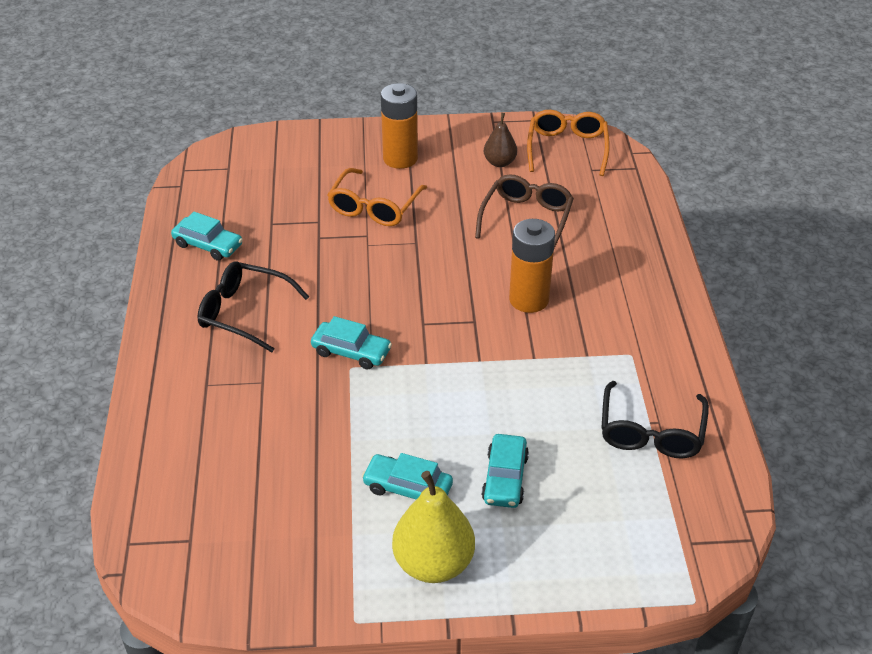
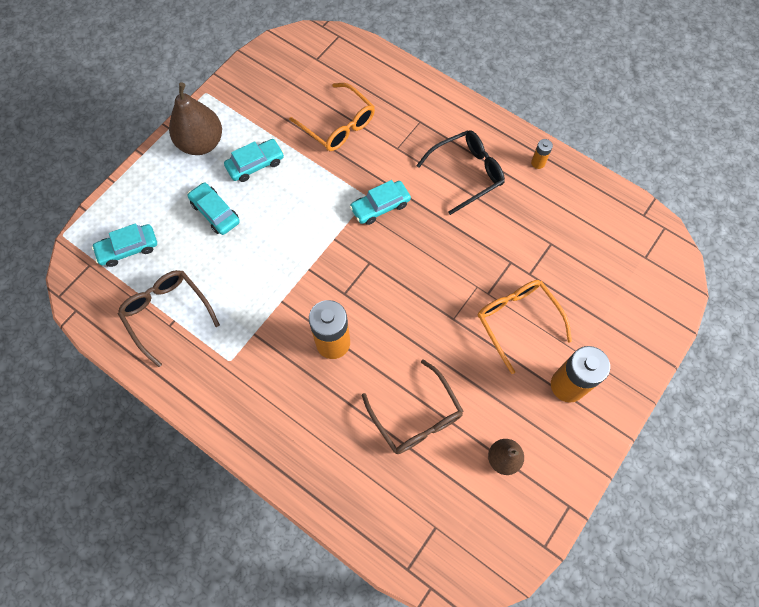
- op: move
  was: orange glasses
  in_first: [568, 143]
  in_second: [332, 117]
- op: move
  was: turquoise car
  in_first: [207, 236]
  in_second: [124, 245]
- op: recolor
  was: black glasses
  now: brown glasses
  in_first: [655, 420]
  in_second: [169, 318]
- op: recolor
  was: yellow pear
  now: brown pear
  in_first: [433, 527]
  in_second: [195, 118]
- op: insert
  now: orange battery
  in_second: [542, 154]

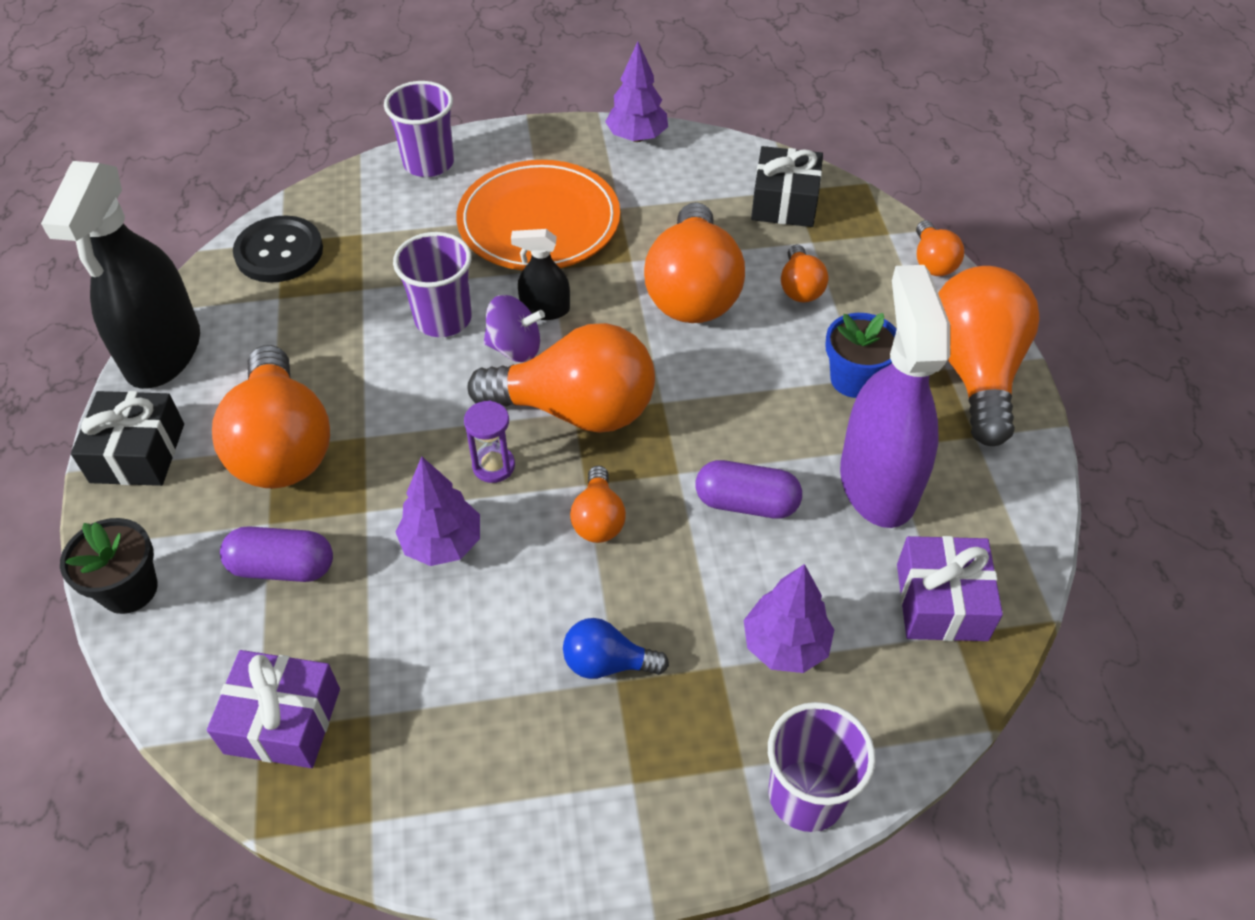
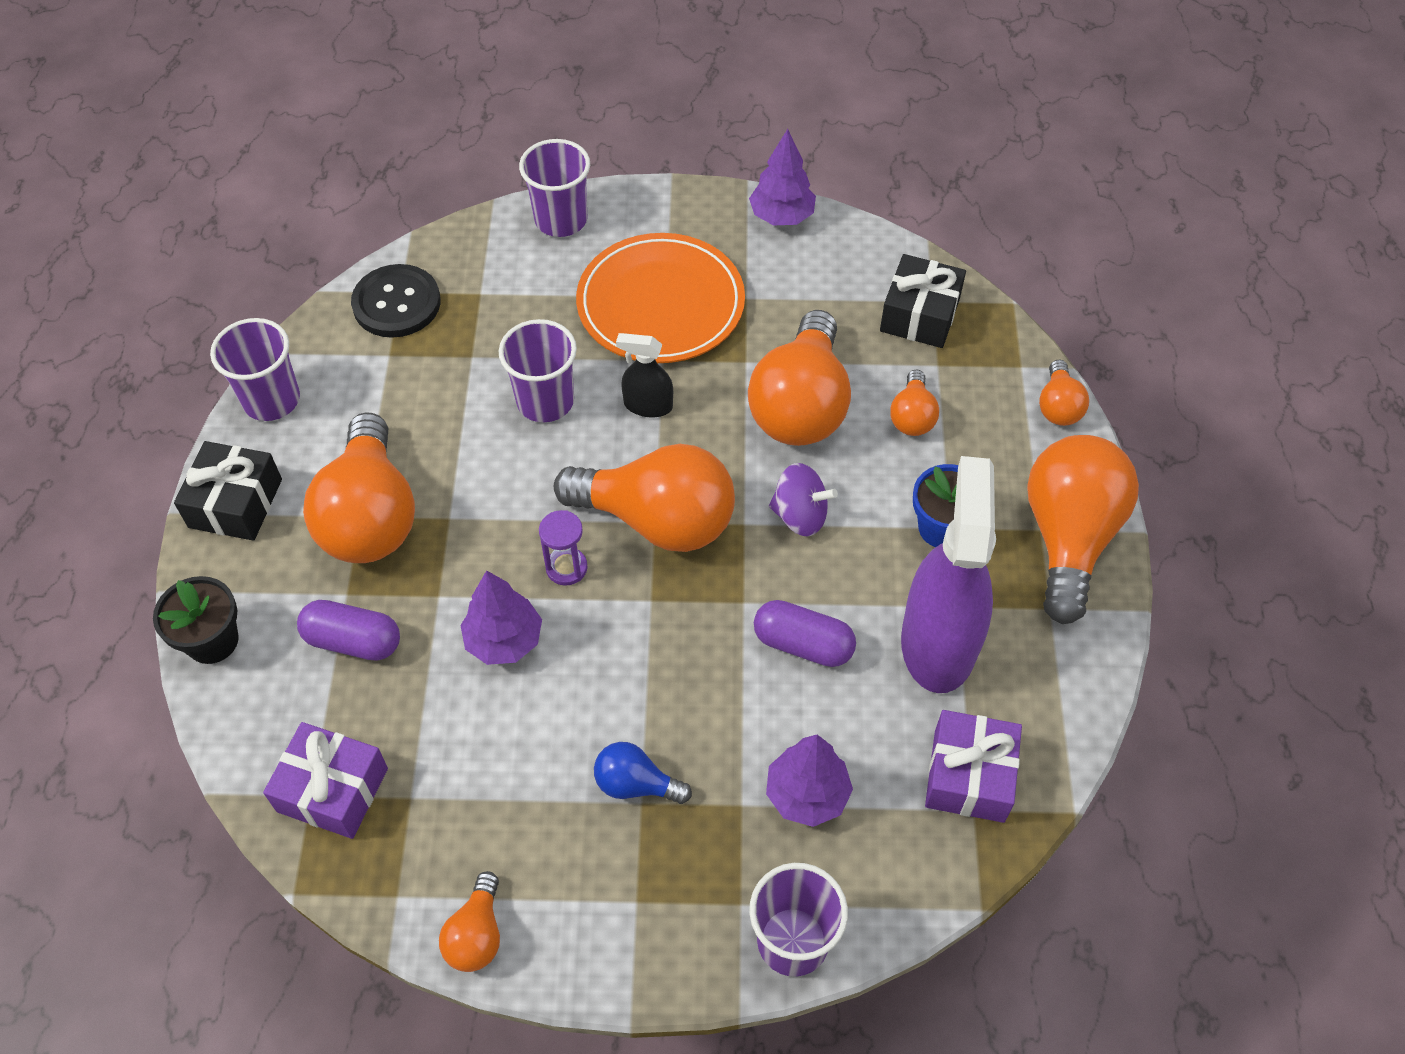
- op: replace
  was: black spray bottle
  now: purple cup
  in_first: [120, 275]
  in_second: [255, 369]
- op: move
  was: purple spinning top
  in_first: [514, 328]
  in_second: [803, 499]
- op: move
  was: orange light bulb
  in_first: [598, 504]
  in_second: [469, 921]

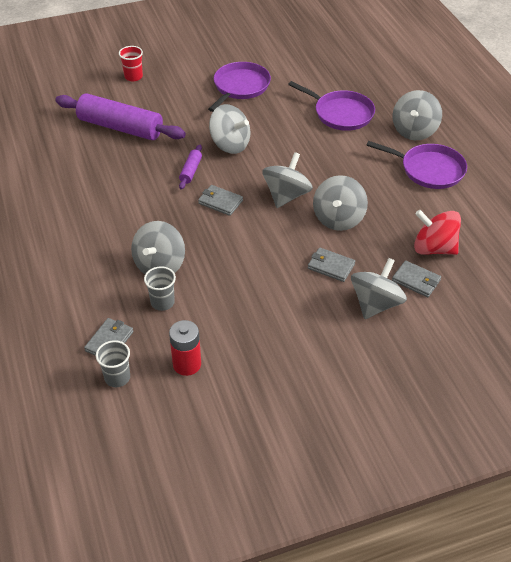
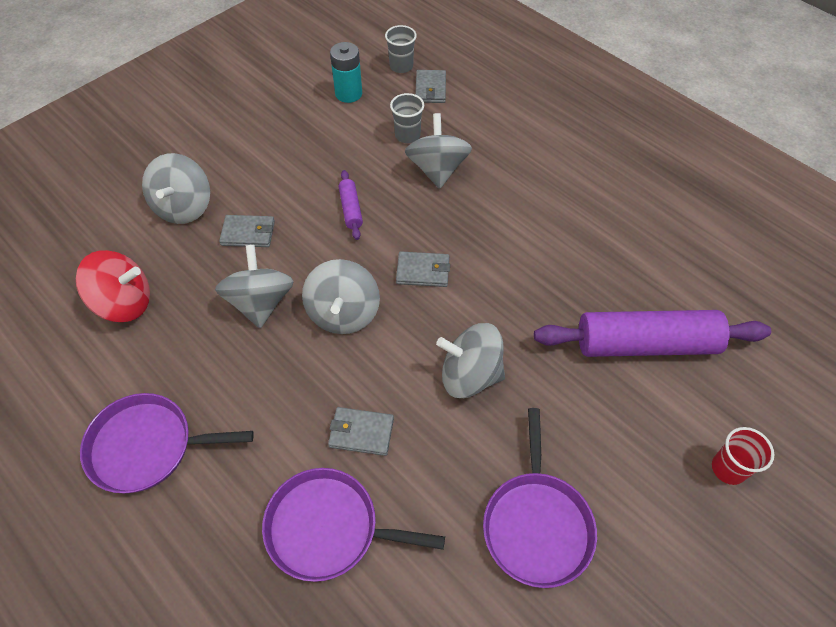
- op: delete
  was: grey spinning top
  in_first: [417, 115]
- op: move
  was: purple rolling pin
  in_first: [190, 167]
  in_second: [351, 205]
- op: move
  was: grey wallet
  in_first: [416, 278]
  in_second: [361, 431]
- op: recolor
  was: red battery
  now: turquoise battery
  in_first: [185, 348]
  in_second: [346, 72]

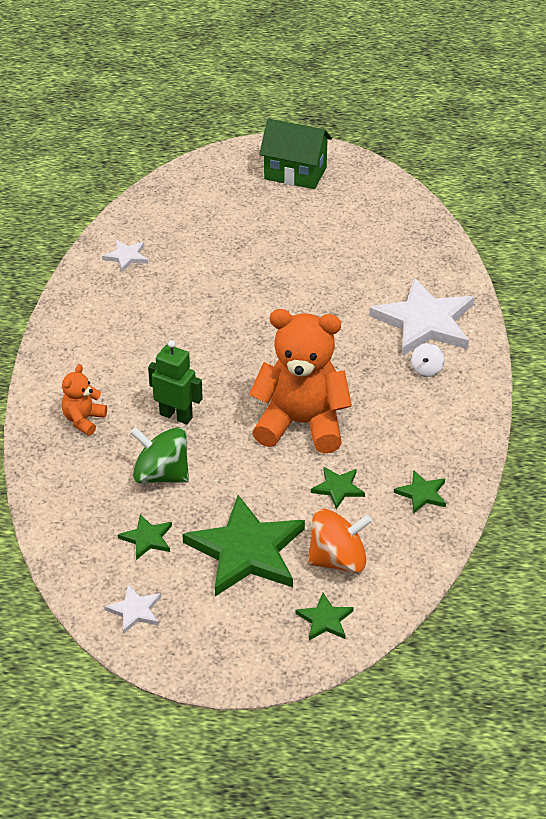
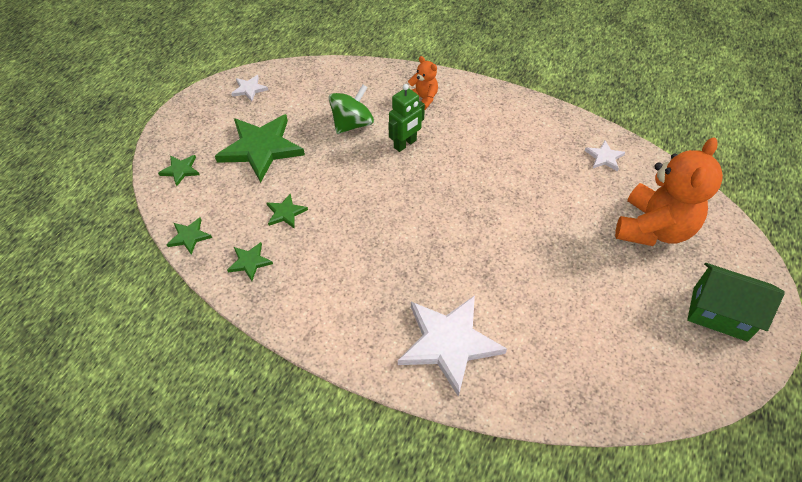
- op: rotate
  was: green house
  in_first: [295, 154]
  in_second: [736, 302]
  clockwise: 75
- op: move
  was: orange teddy bear
  in_first: [300, 381]
  in_second: [669, 191]
- op: delete
  was: white spinning top
  in_first: [427, 360]
- op: delete
  was: orange spinning top
  in_first: [339, 541]
- op: move
  was: green star
  in_first: [145, 537]
  in_second: [189, 236]

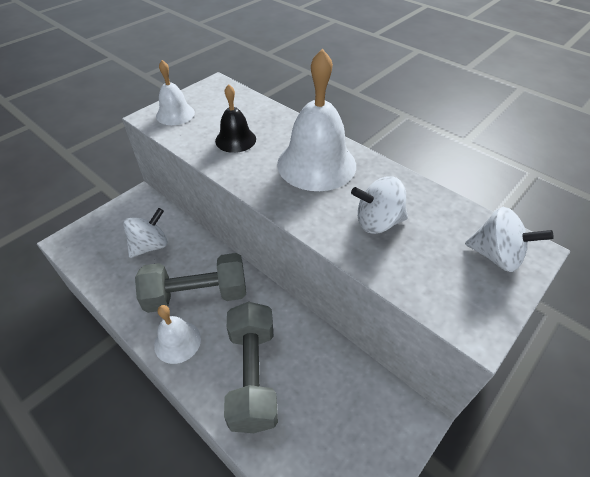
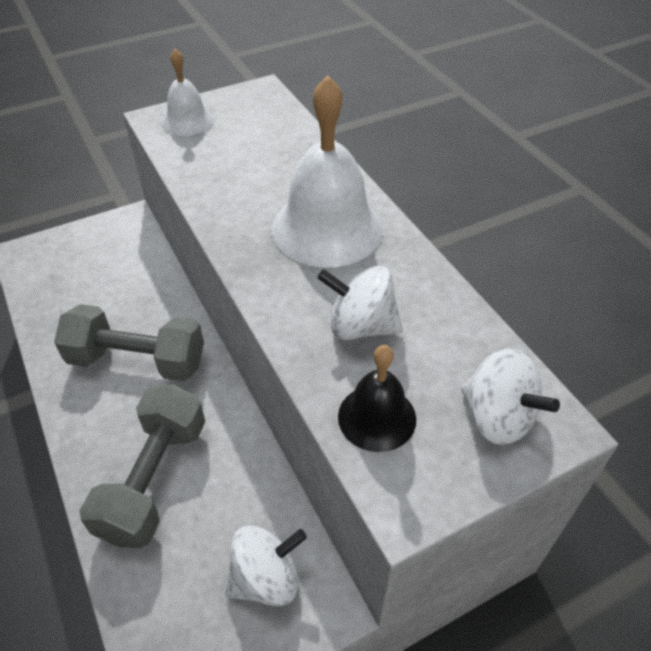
- op: move
  was: black bell
  in_first: [235, 118]
  in_second: [377, 398]
- op: move
  was: white spinning top
  in_first: [145, 233]
  in_second: [266, 566]
- op: delete
  was: white bell
  in_first: [177, 334]

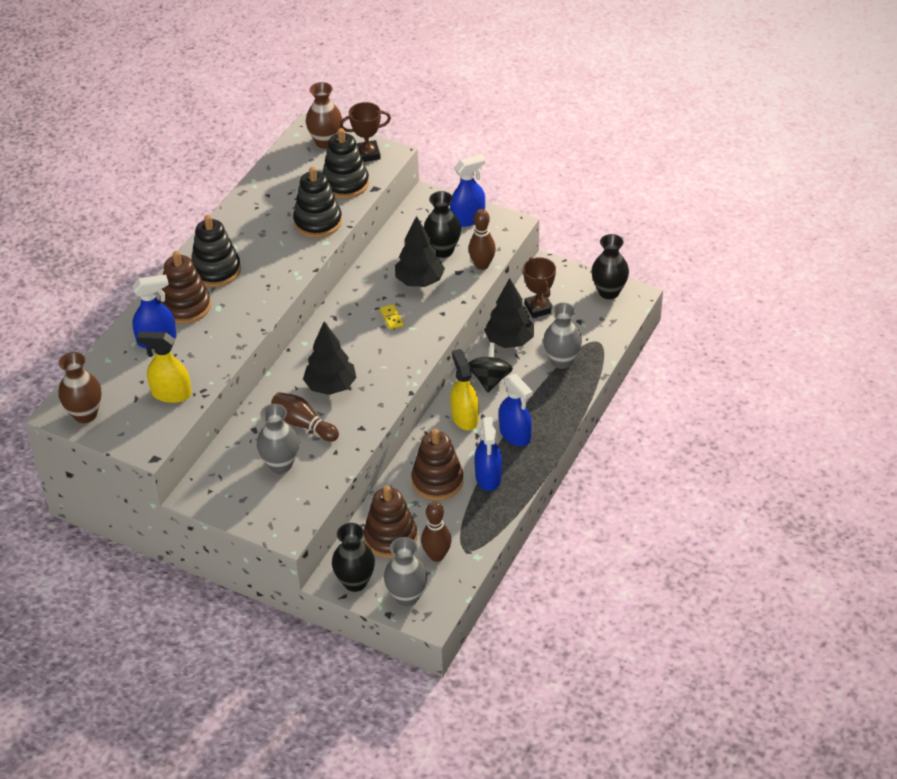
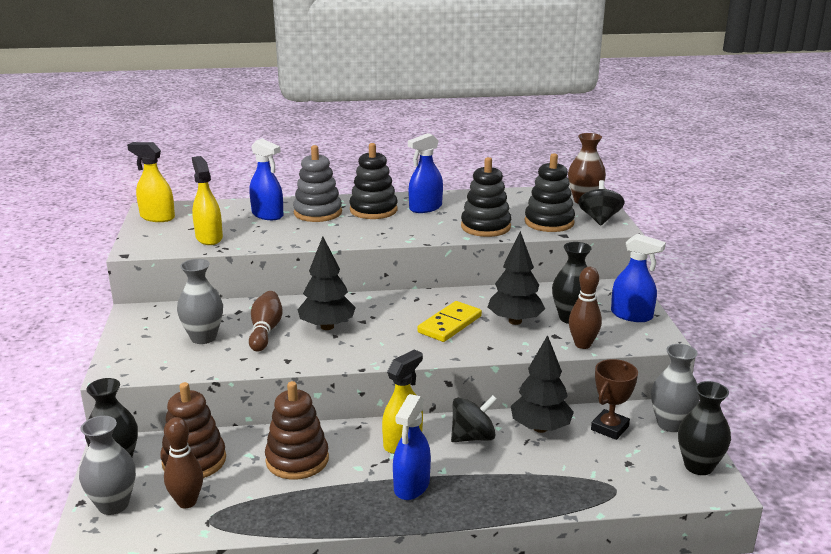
- op: replace
  was: brown trophy
  now: black spinning top
  in_first: [365, 132]
  in_second: [601, 203]
- op: recolor
  was: brown stacking toy
  now: grey stacking toy
  in_first: [185, 287]
  in_second: [317, 183]
- op: move
  was: grey vase
  in_first: [562, 336]
  in_second: [675, 388]
- op: resize
  was: yellow domino
  in_first: [392, 316]
  in_second: [450, 321]
  ratio: 1.95
- op: replace
  was: brown vase
  now: yellow spray bottle
  in_first: [80, 387]
  in_second: [151, 182]
- op: move
  was: blue spray bottle
  in_first: [488, 454]
  in_second: [425, 173]

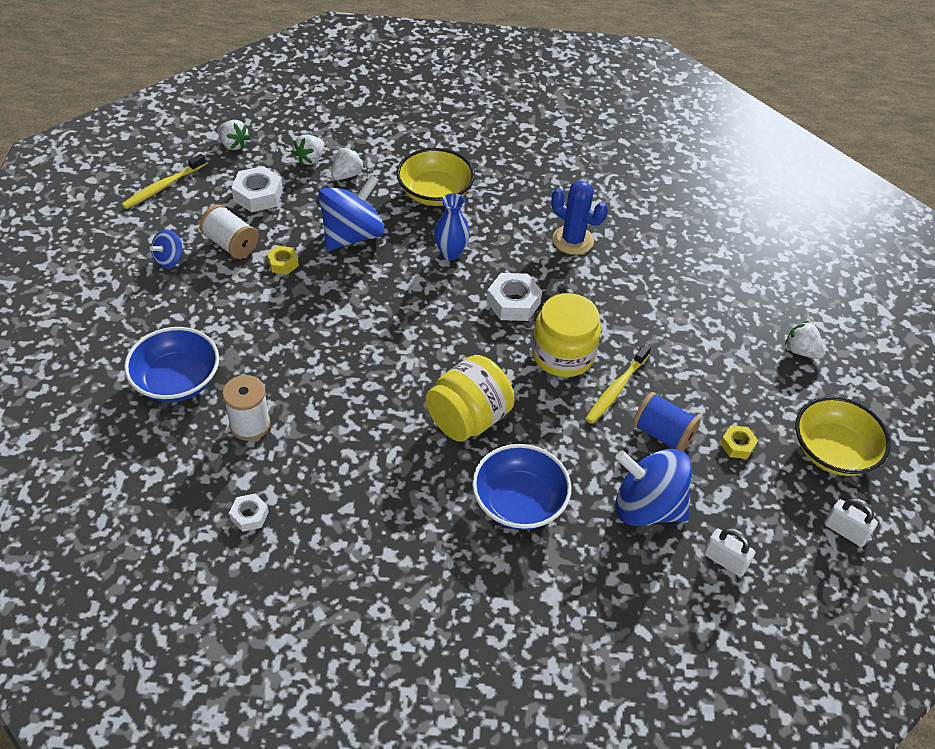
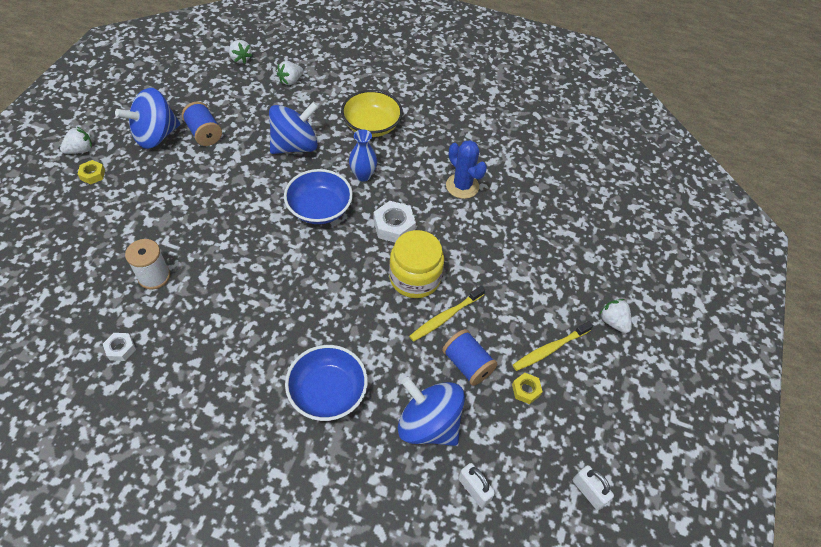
- op: move
  was: white strawberry
  in_first: [348, 163]
  in_second: [76, 140]
- op: move
  was: yellow toothbrush
  in_first: [164, 181]
  in_second: [553, 346]
- op: delete
  was: white nut
  in_first: [257, 189]
- op: recolor
  was: white spool
  now: blue spool
  in_first: [228, 232]
  in_second: [202, 124]
- op: resize
  was: blue spinning top
  in_first: [166, 248]
  in_second: [147, 118]
  ratio: 2.03
- op: move
  was: yellow nut
  in_first: [283, 260]
  in_second: [91, 172]
- op: move
  was: blue bowl
  in_first: [171, 364]
  in_second: [318, 196]
- op: delete
  was: yellow jar
  in_first: [469, 398]
- op: delete
  was: yellow bowl
  in_first: [843, 436]

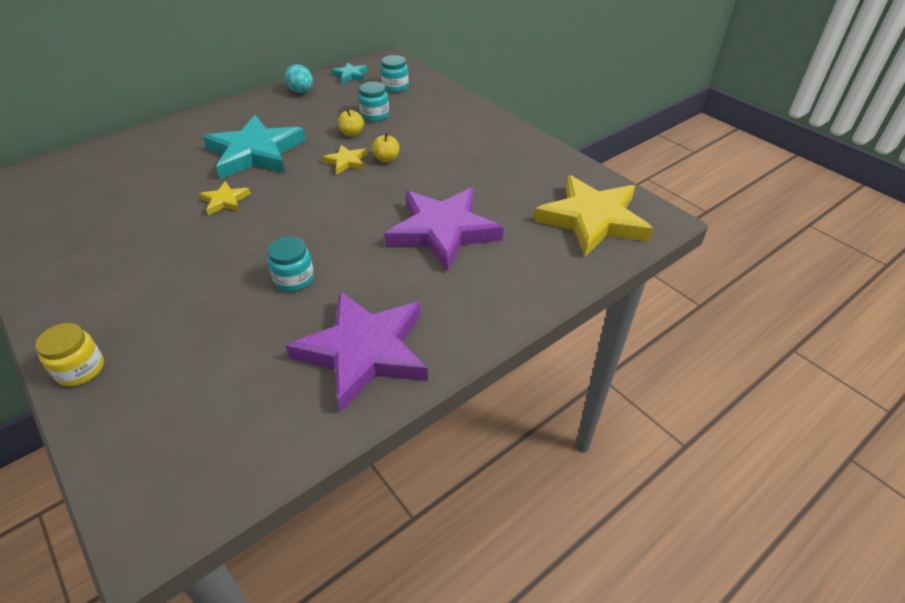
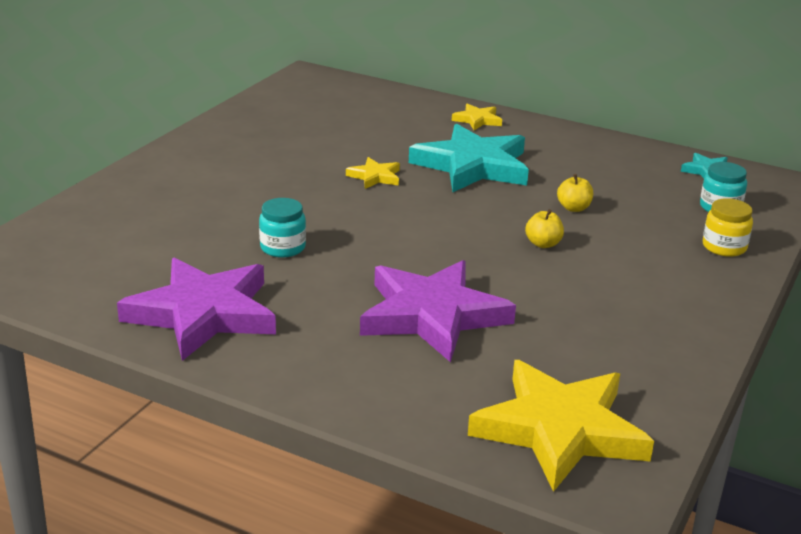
- op: delete
  was: turquoise egg
  in_first: [299, 78]
- op: delete
  was: turquoise jar
  in_first: [373, 102]
- op: move
  was: yellow star
  in_first: [344, 159]
  in_second: [477, 117]
- op: move
  was: yellow jar
  in_first: [69, 354]
  in_second: [728, 227]

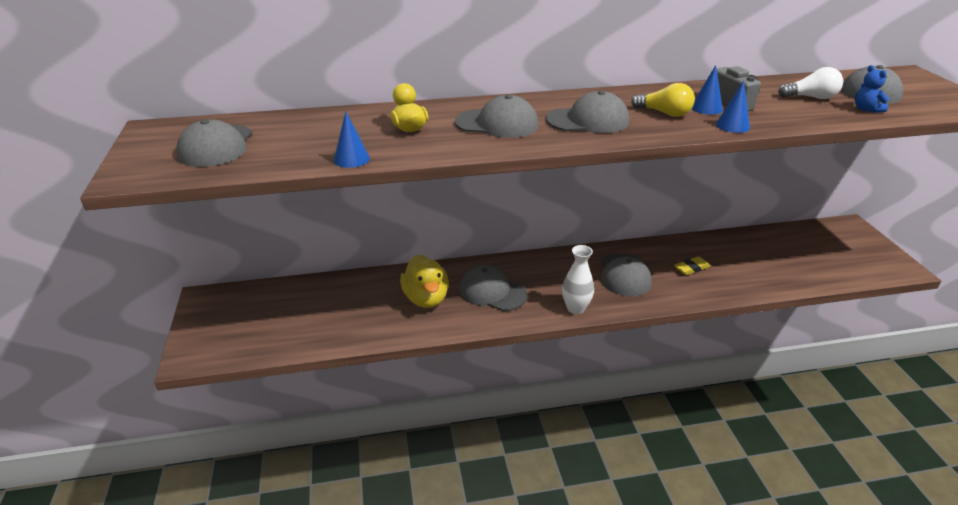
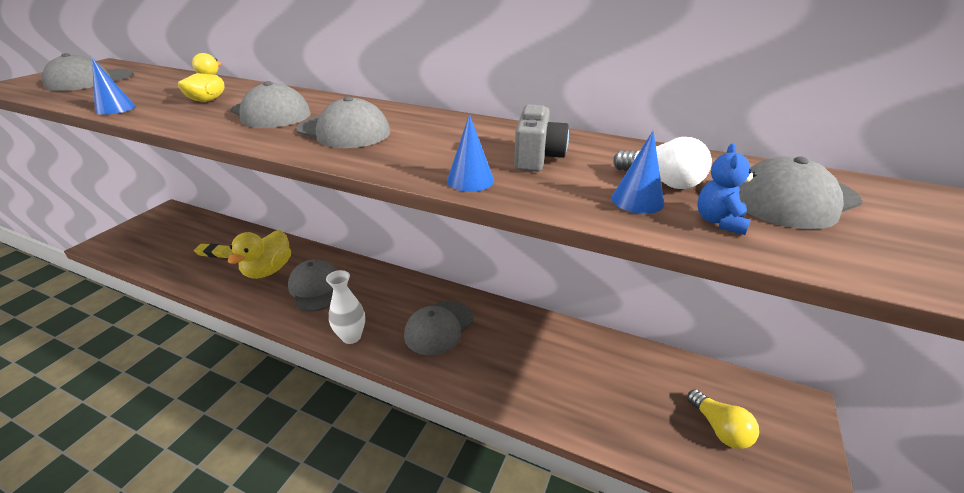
- op: move
  was: blue cone
  in_first: [707, 90]
  in_second: [638, 172]
- op: move
  was: yellow light bulb
  in_first: [663, 100]
  in_second: [723, 419]
- op: move
  was: yellow eraser
  in_first: [692, 265]
  in_second: [213, 251]

